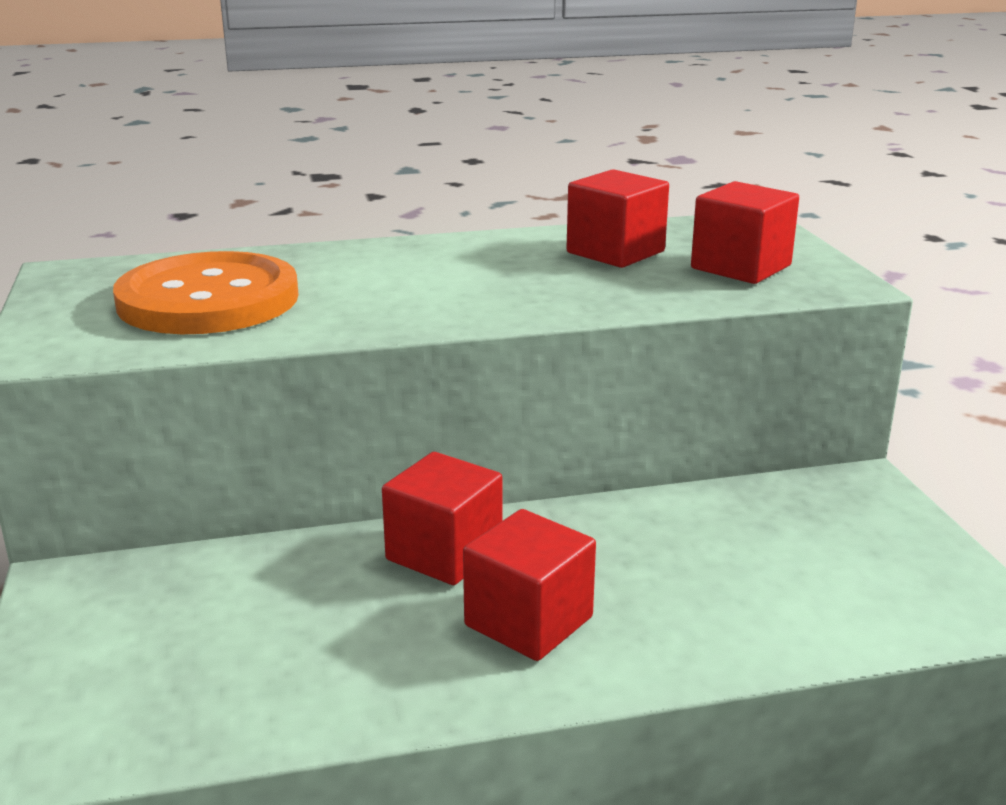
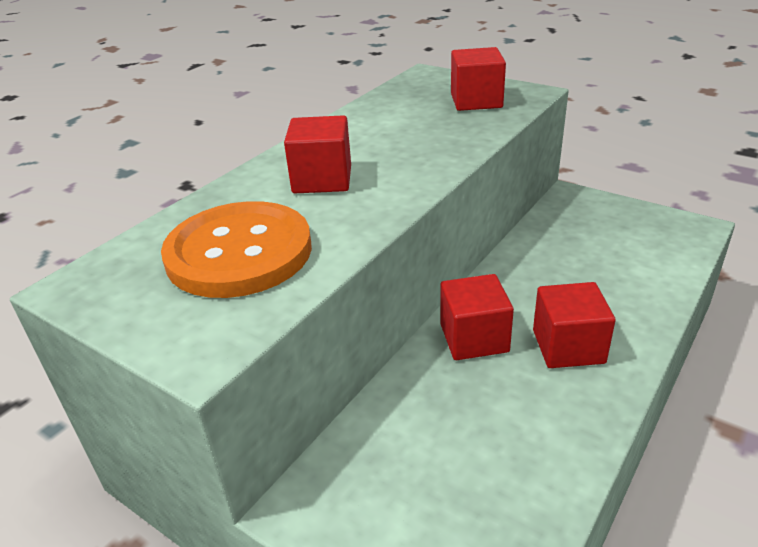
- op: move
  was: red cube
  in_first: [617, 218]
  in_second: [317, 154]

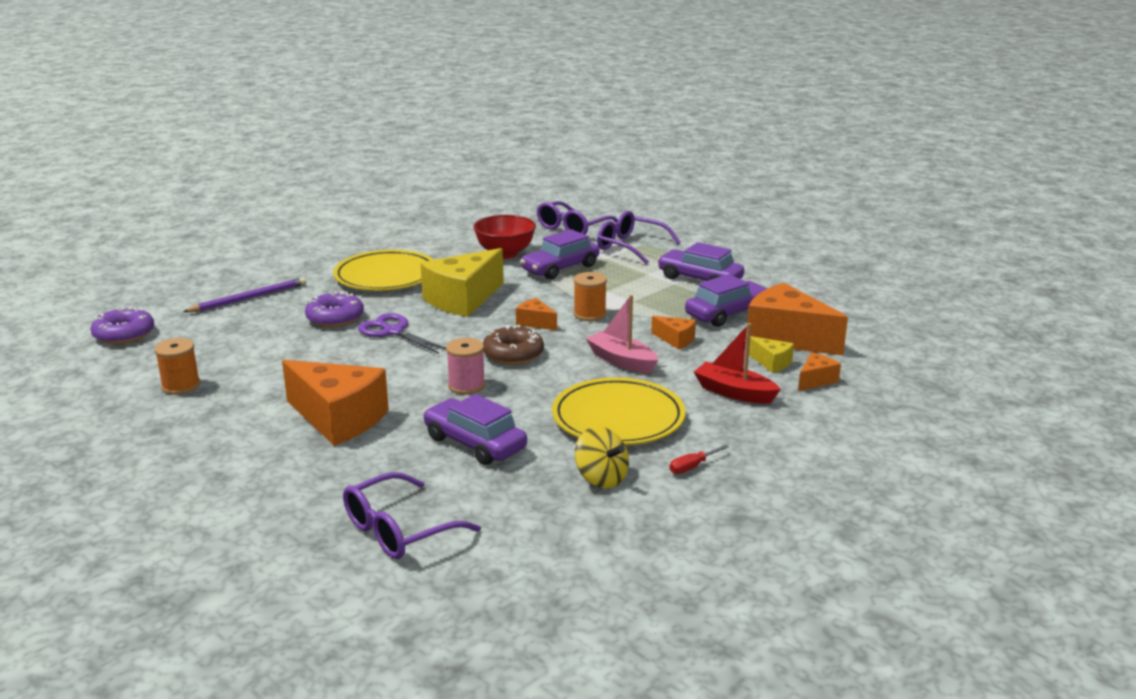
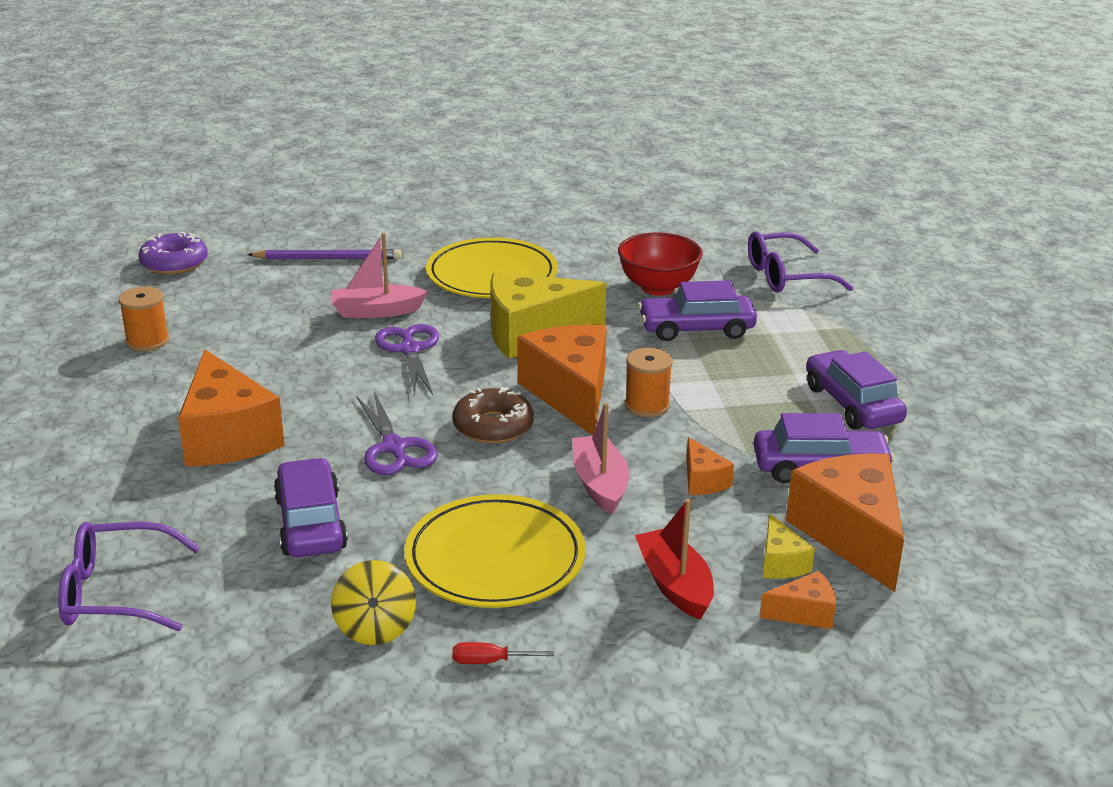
- op: delete
  was: purple glasses
  in_first: [639, 237]
- op: replace
  was: purple donut
  now: pink boat
  in_first: [334, 309]
  in_second: [380, 275]
- op: resize
  was: orange cheese
  in_first: [536, 314]
  in_second: [562, 379]
  ratio: 2.15
- op: replace
  was: pink spool
  now: purple scissors
  in_first: [466, 366]
  in_second: [397, 433]

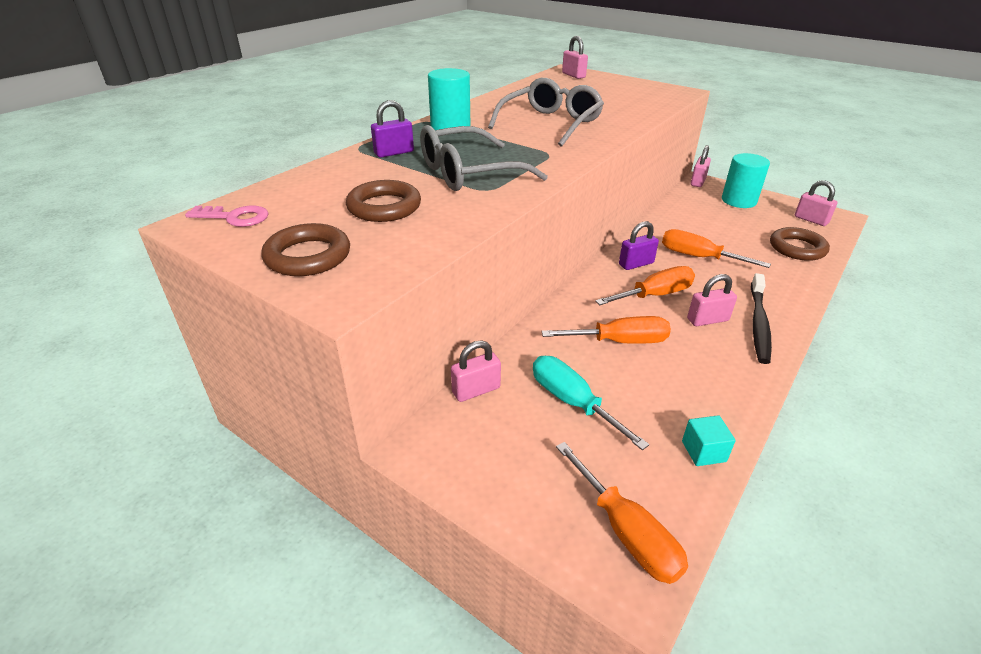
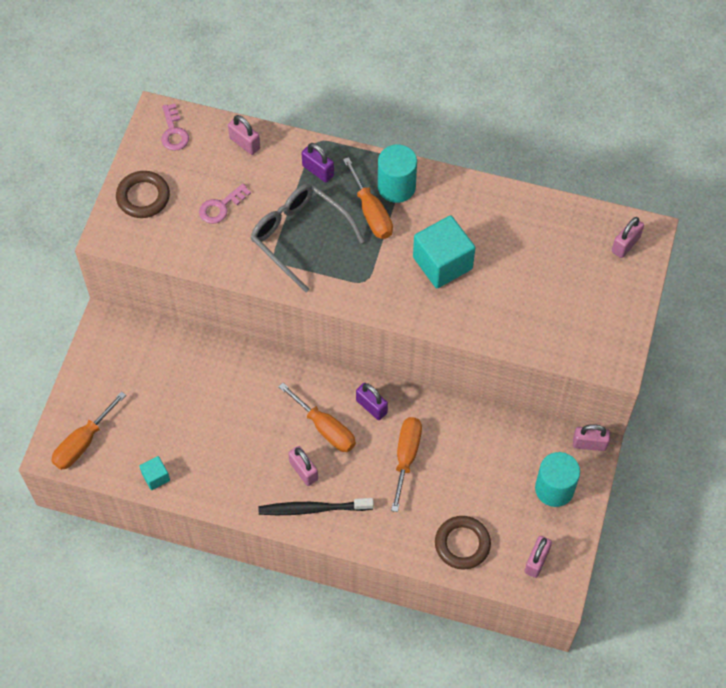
- op: replace
  was: grey glasses
  now: turquoise cube
  in_first: [546, 112]
  in_second: [444, 251]
- op: replace
  was: brown ring
  now: pink key
  in_first: [383, 201]
  in_second: [225, 204]
- op: move
  was: orange screwdriver
  in_first: [606, 330]
  in_second: [368, 198]
- op: move
  was: pink padlock
  in_first: [476, 371]
  in_second: [244, 135]
- op: delete
  was: turquoise screwdriver
  in_first: [591, 403]

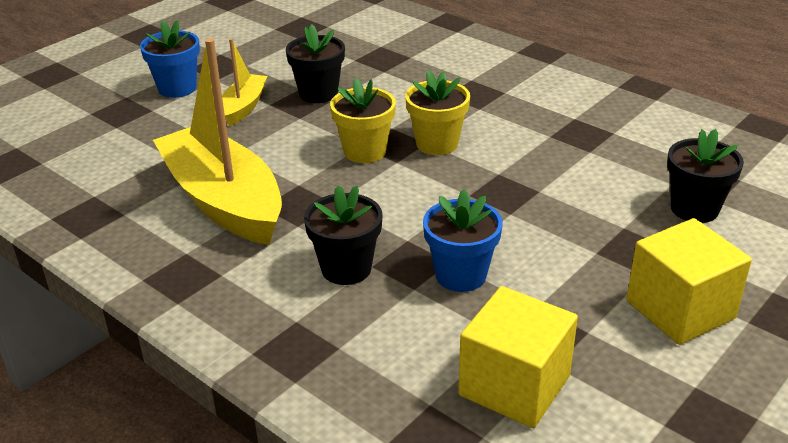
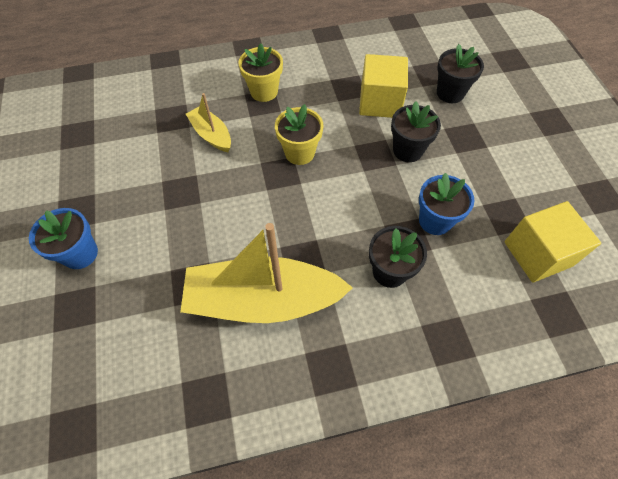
- op: move
  was: black flower pot
  in_first: [315, 63]
  in_second: [416, 131]
- op: move
  was: yellow boat
  in_first: [244, 82]
  in_second: [208, 122]
- op: move
  was: yellow flower pot
  in_first: [363, 120]
  in_second: [261, 72]
- op: move
  was: yellow cube
  in_first: [689, 281]
  in_second: [383, 86]

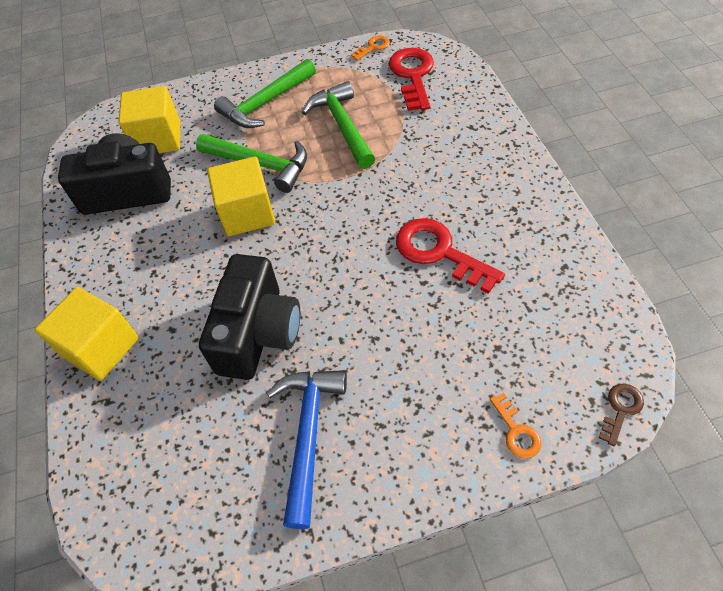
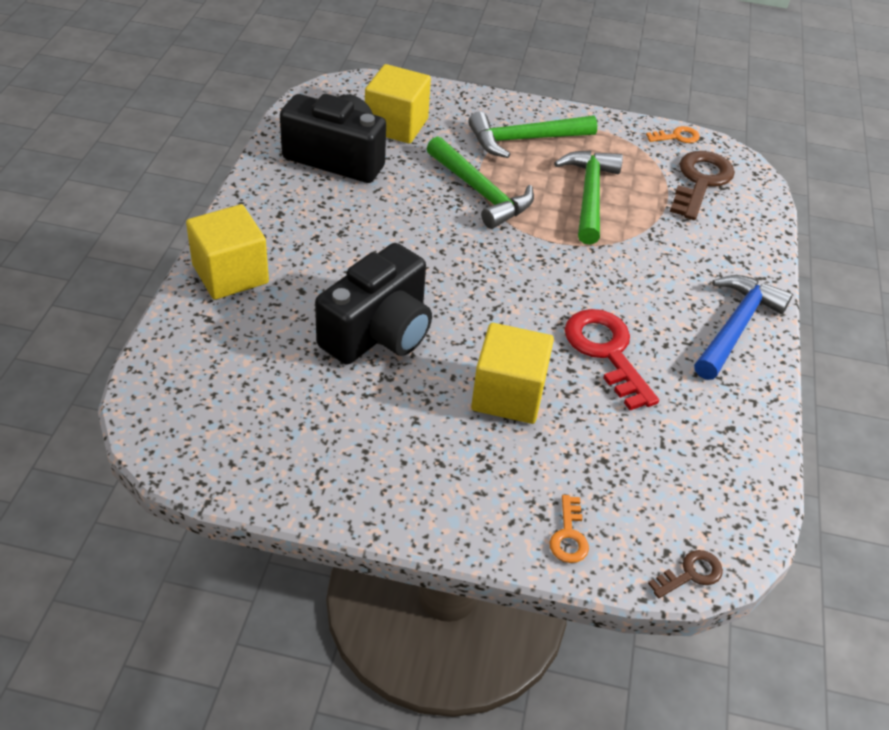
- op: recolor
  was: red key
  now: brown key
  in_first: [411, 79]
  in_second: [702, 185]
- op: move
  was: yellow cube
  in_first: [241, 196]
  in_second: [512, 373]
- op: move
  was: blue hammer
  in_first: [306, 449]
  in_second: [743, 327]

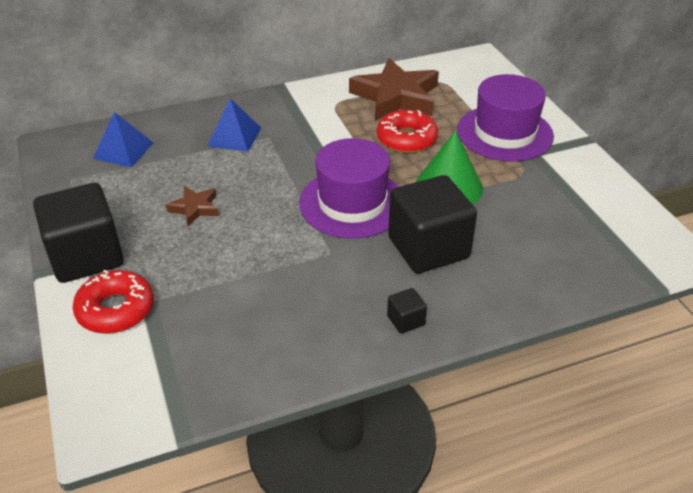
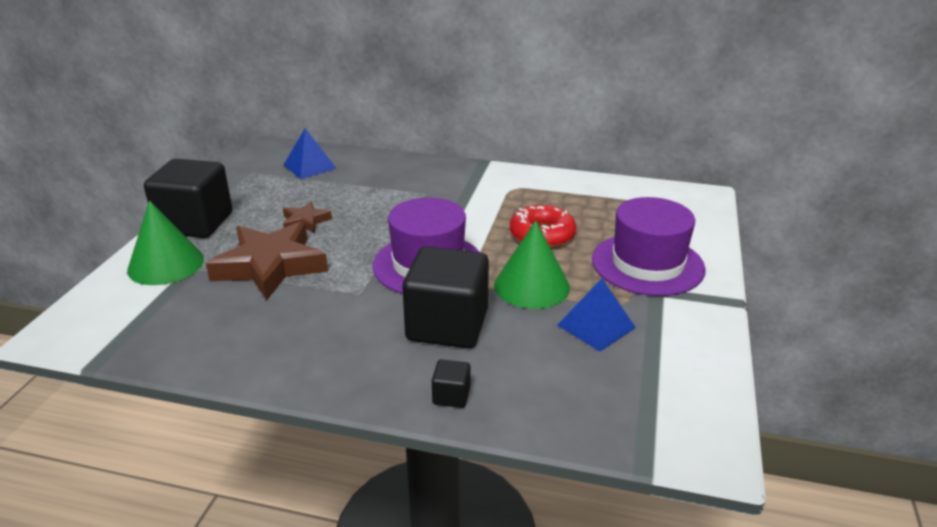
- op: move
  was: brown star
  in_first: [394, 89]
  in_second: [267, 260]
- op: move
  was: blue pyramid
  in_first: [234, 125]
  in_second: [596, 314]
- op: replace
  was: red donut
  now: green cone
  in_first: [113, 302]
  in_second: [165, 242]
- op: move
  was: black cube
  in_first: [407, 311]
  in_second: [451, 384]

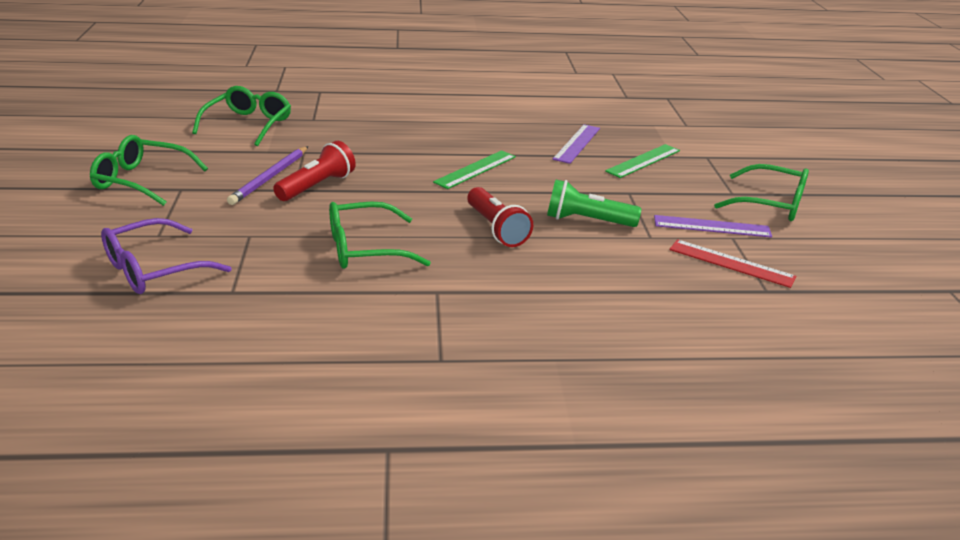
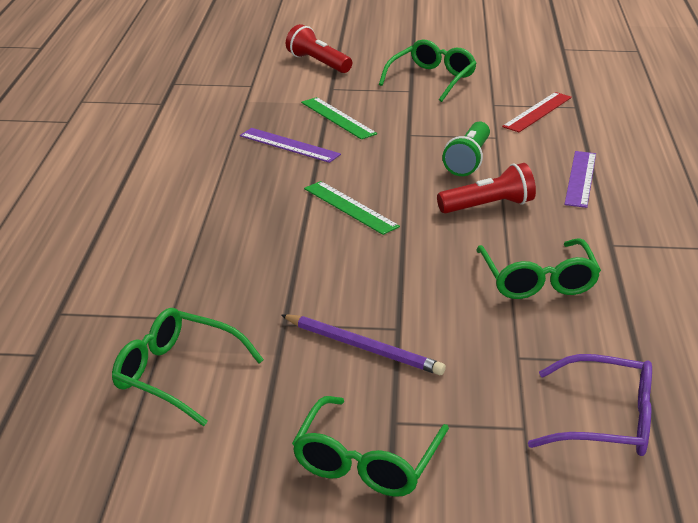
- op: move
  was: red flashlight
  in_first: [314, 171]
  in_second: [319, 48]
- op: move
  was: purple ruler
  in_first: [713, 226]
  in_second: [580, 179]
- op: rotate
  was: purple glasses
  in_first: [166, 256]
  in_second: [590, 405]
  clockwise: -45

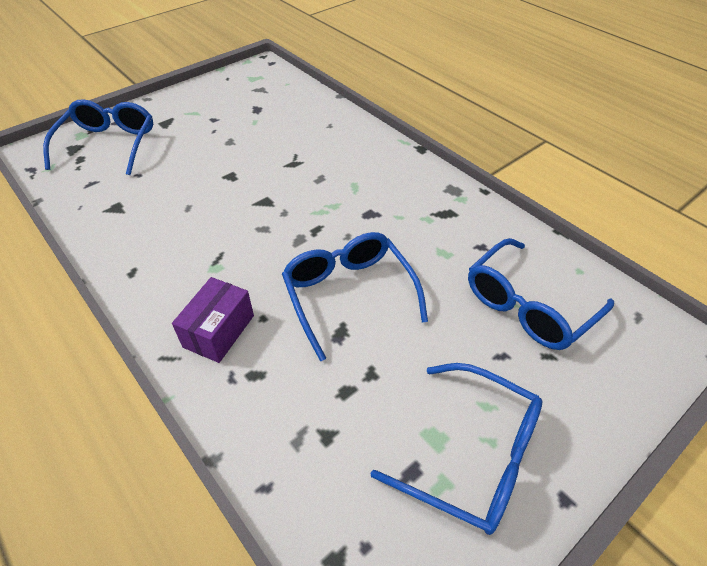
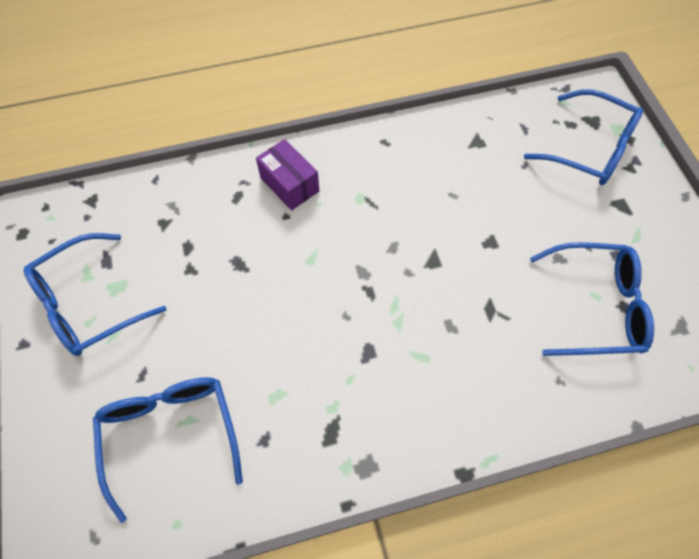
- op: move
  was: blue glasses
  in_first: [355, 296]
  in_second: [592, 299]

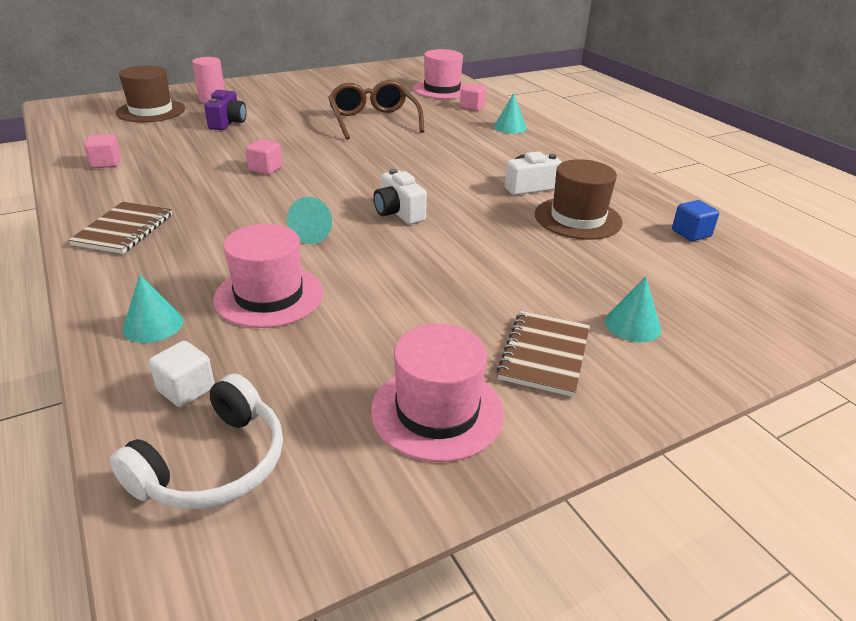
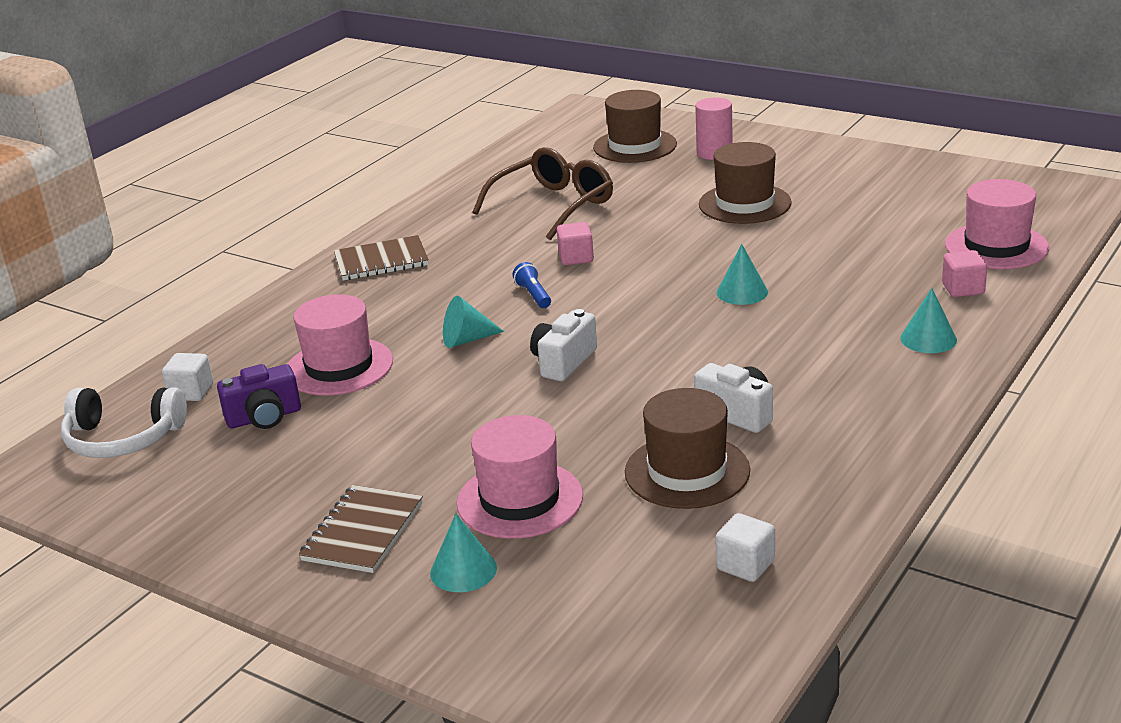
- op: move
  was: brown glasses
  in_first: [376, 110]
  in_second: [543, 193]
- op: move
  was: purple camera
  in_first: [225, 110]
  in_second: [259, 396]
- op: delete
  was: pink cube
  in_first: [102, 151]
- op: recolor
  was: blue cube
  now: white cube
  in_first: [695, 220]
  in_second: [745, 547]
- op: move
  was: turquoise cone
  in_first: [153, 308]
  in_second: [742, 274]
- op: rotate
  was: brown notebook
  in_first: [543, 354]
  in_second: [361, 529]
  clockwise: -60
- op: move
  was: pink hat
  in_first: [437, 393]
  in_second: [520, 477]
- op: insert
  now: brown hat
  in_second: [745, 183]
- op: insert
  now: blue flashlight
  in_second: [532, 285]

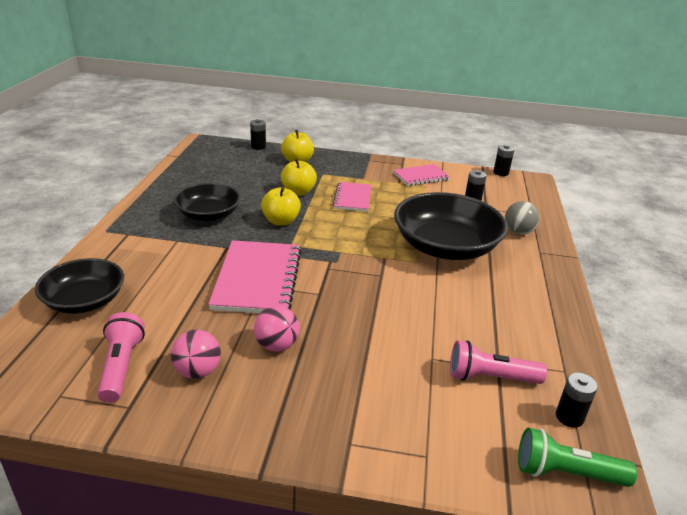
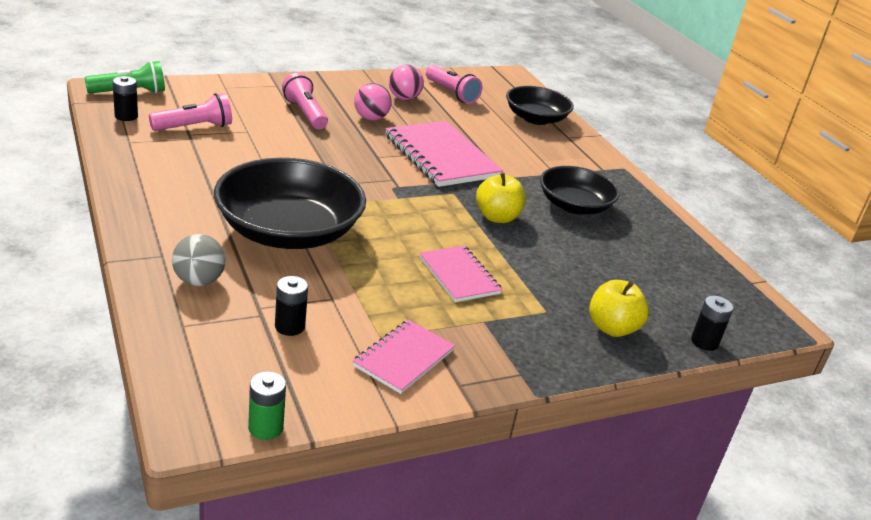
- op: recolor
  was: black battery
  now: green battery
  in_first: [503, 160]
  in_second: [267, 405]
- op: delete
  was: yellow apple
  in_first: [299, 177]
- op: insert
  now: pink flashlight
  in_second: [305, 101]

